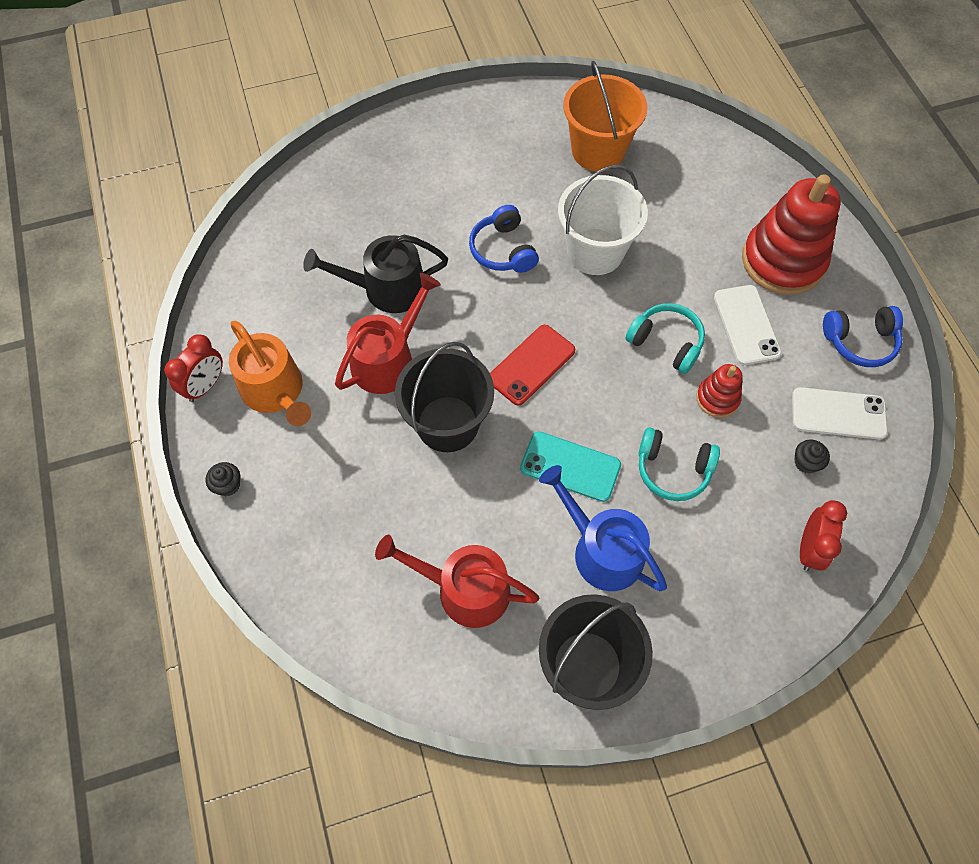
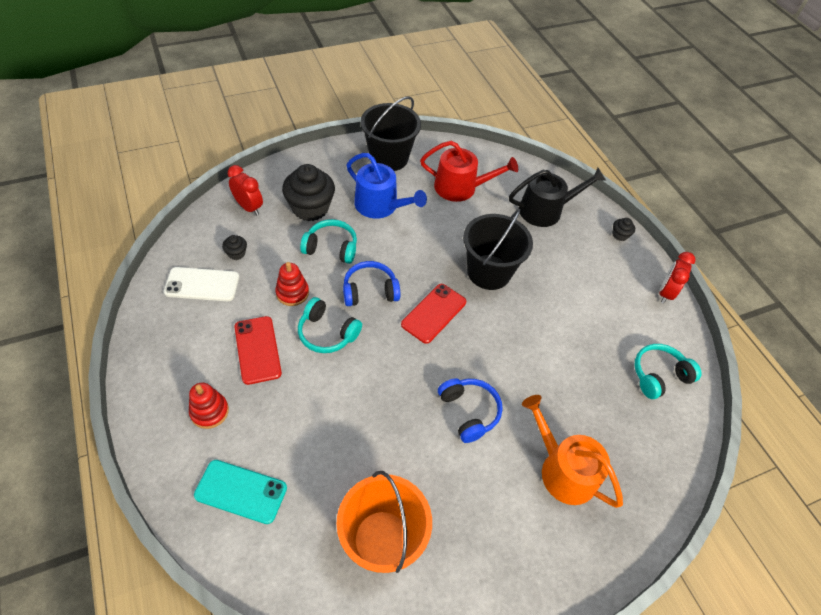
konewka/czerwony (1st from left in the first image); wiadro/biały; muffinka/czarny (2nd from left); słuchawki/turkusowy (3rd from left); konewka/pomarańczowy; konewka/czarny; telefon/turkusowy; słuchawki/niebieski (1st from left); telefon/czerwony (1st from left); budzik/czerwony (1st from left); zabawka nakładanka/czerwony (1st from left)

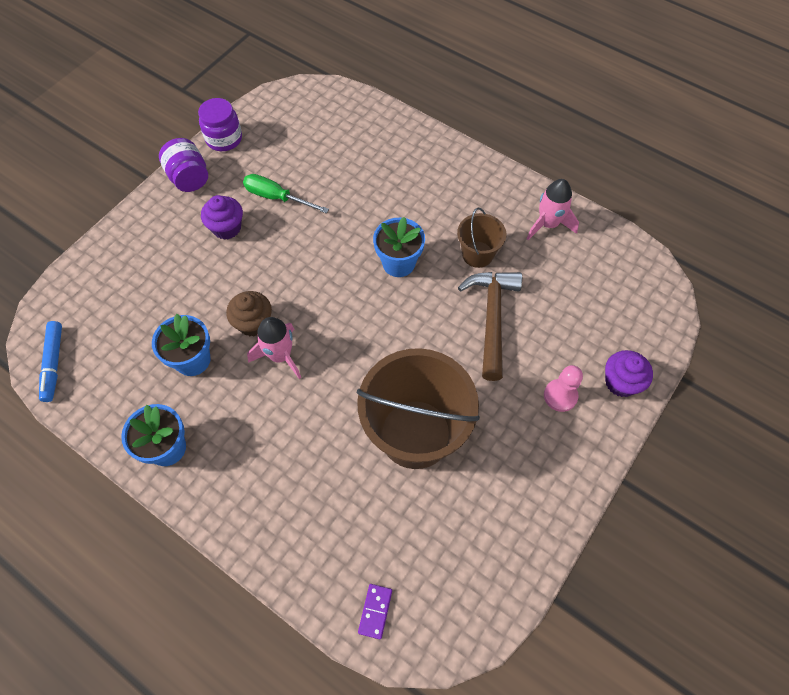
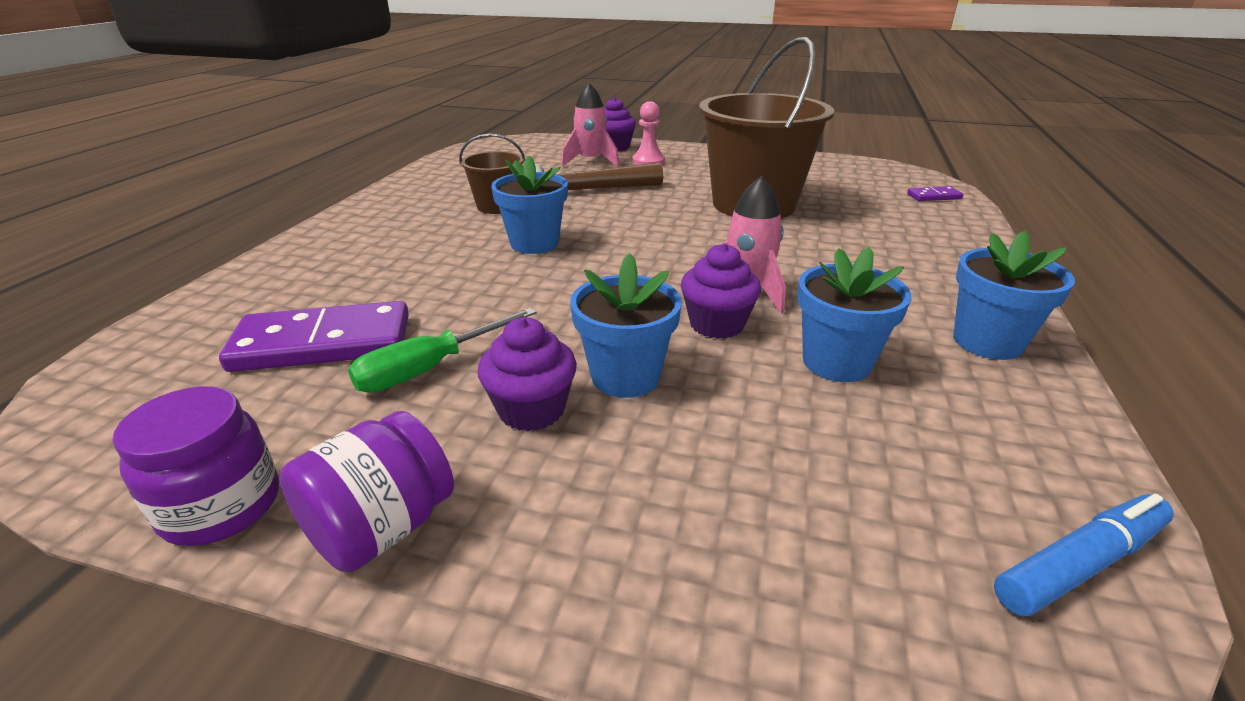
kostka domina/fioletowy (1st from left); doniczka/niebieski (2nd from left); rakieta/różowy (1st from left); muffinka/fioletowy (3rd from left); śrubokręt/zielony

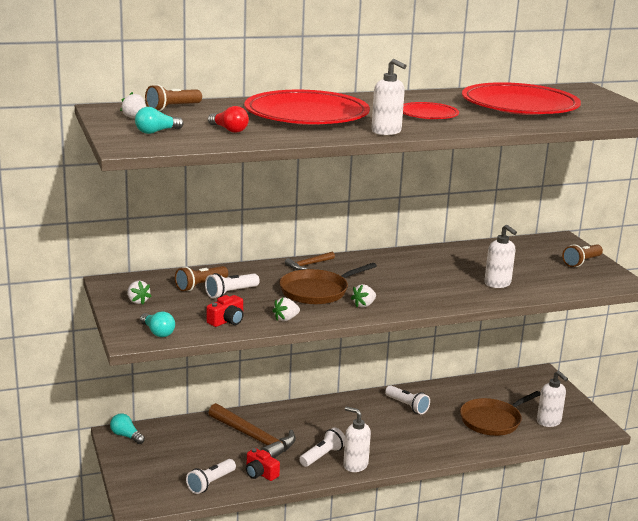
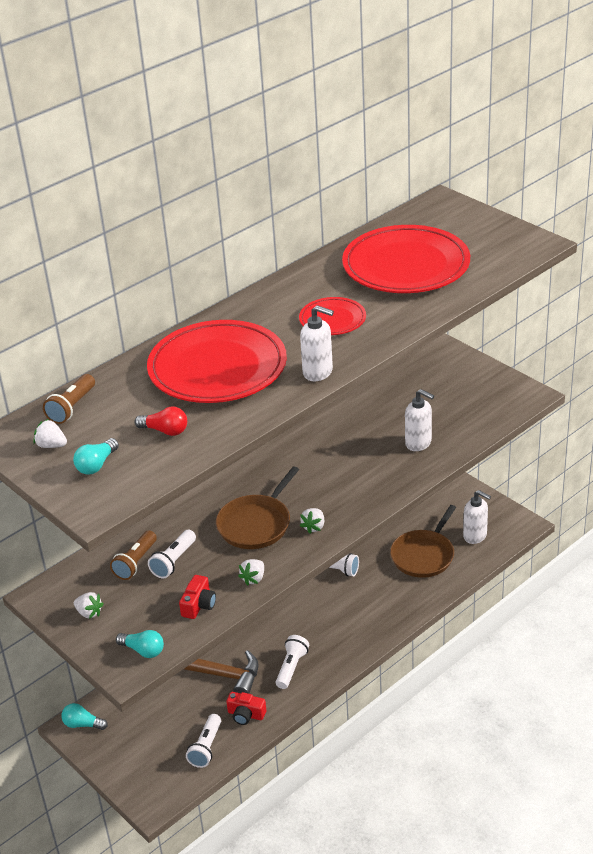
młotek/brązowy (2nd from left in the first image); dozownik mydła/biały (1st from left in the first image); latarka/brązowy (3rd from left in the first image)

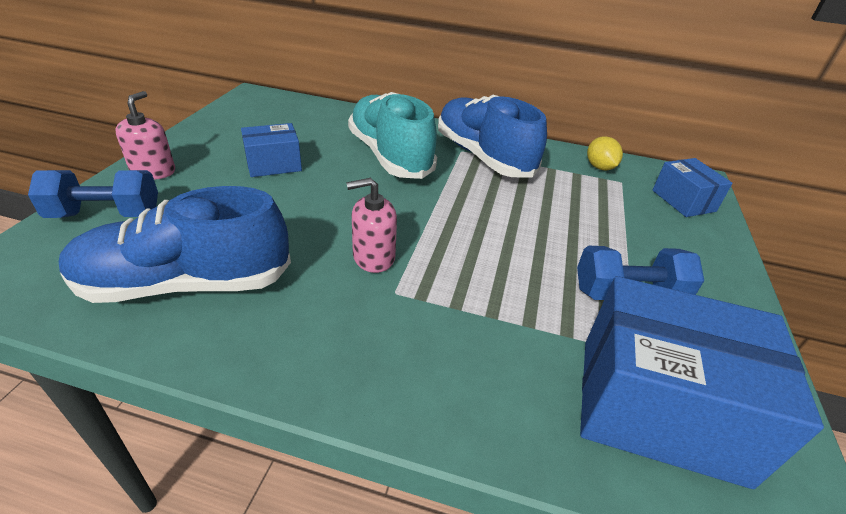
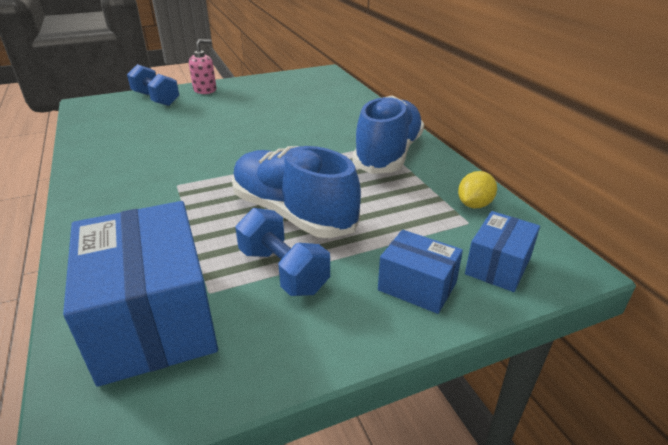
dozownik mydła/różowy (2nd from left in the first image); but/turkusowy; but/niebieski (1st from left); pudełko/niebieski (2nd from left)

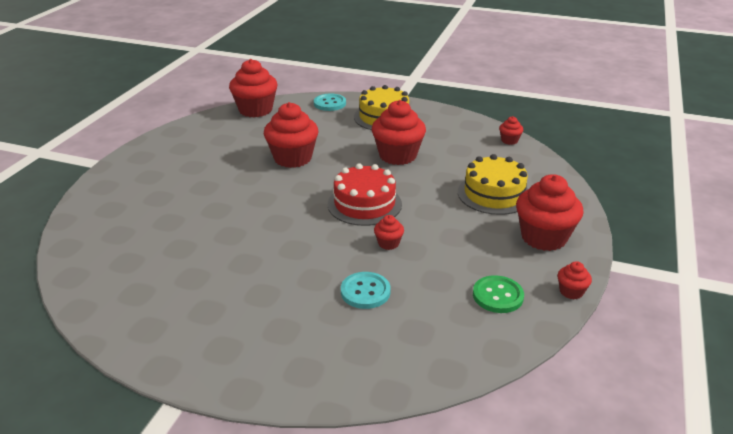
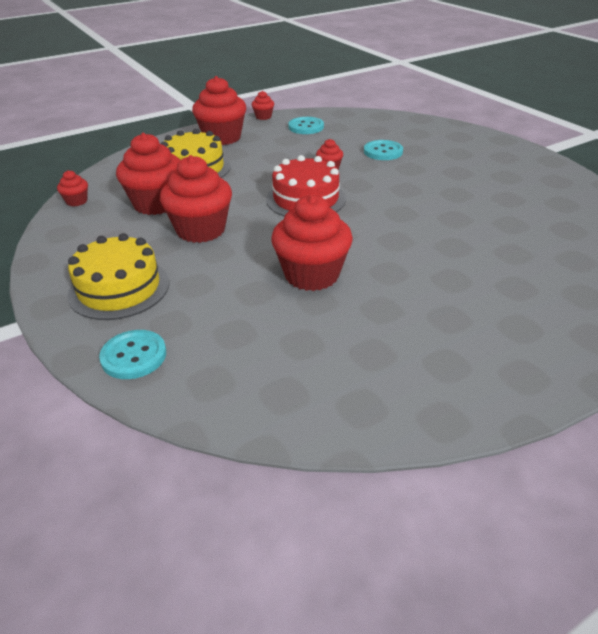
muffinka/czerwony (2nd from left); guzik/turkusowy (2nd from left)

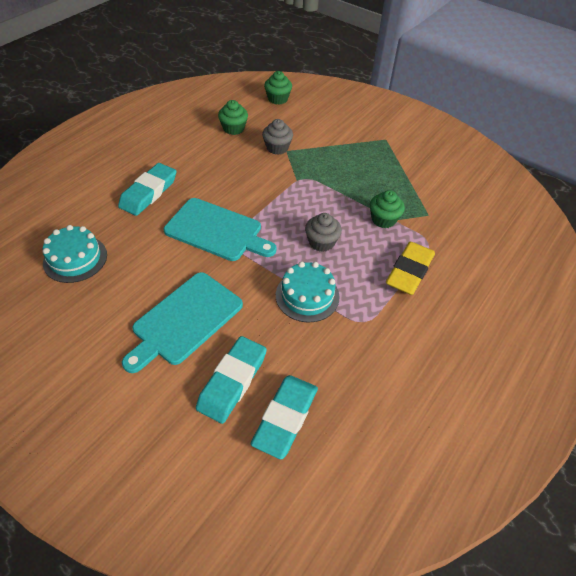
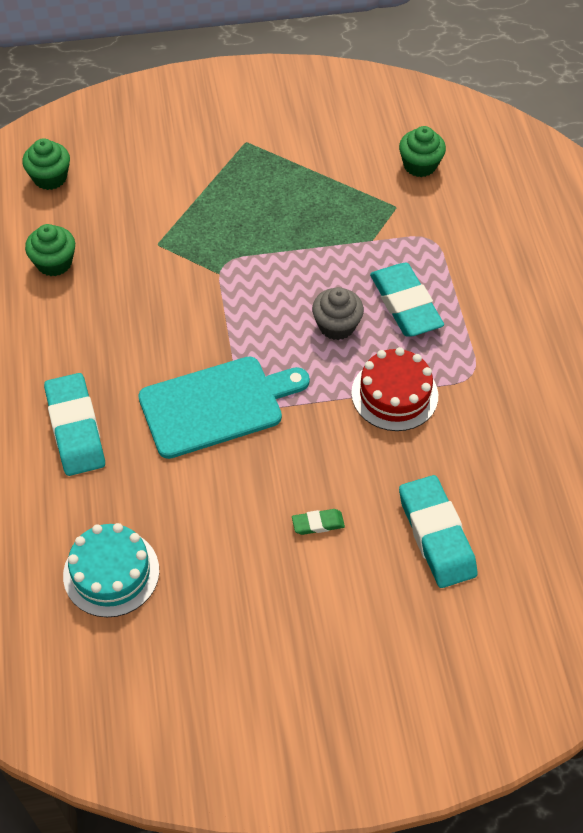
muffinka/szary (1st from left in the first image); gumka do mazania/żółty; gumka do mazania/turkusowy (2nd from left); muffinka/zielony (3rd from left); gumka do mazania/zielony; tort/czerwony

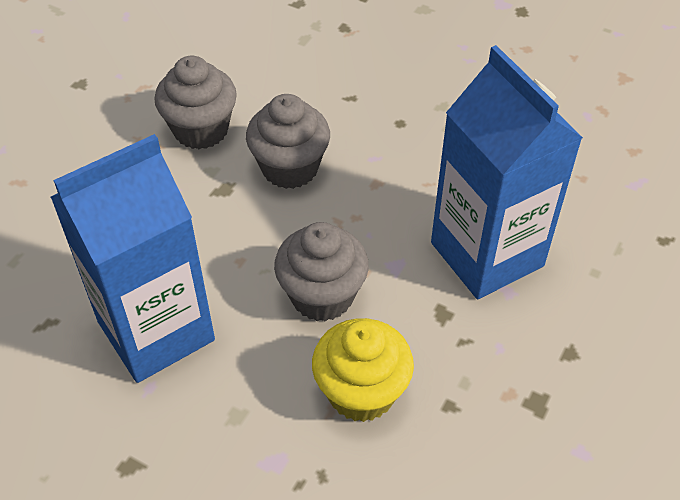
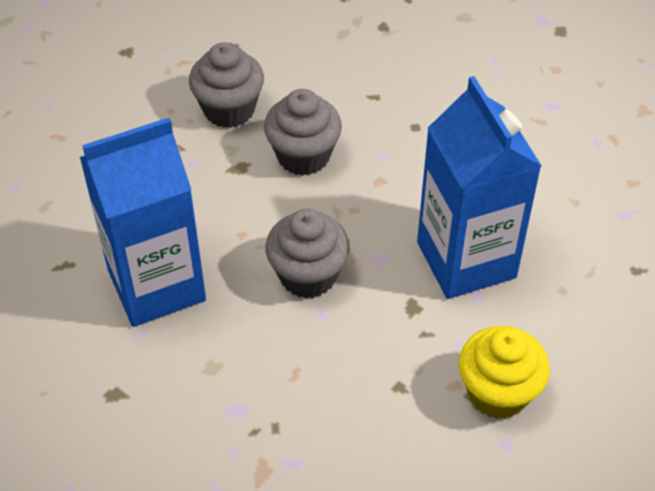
muffinka/żółty

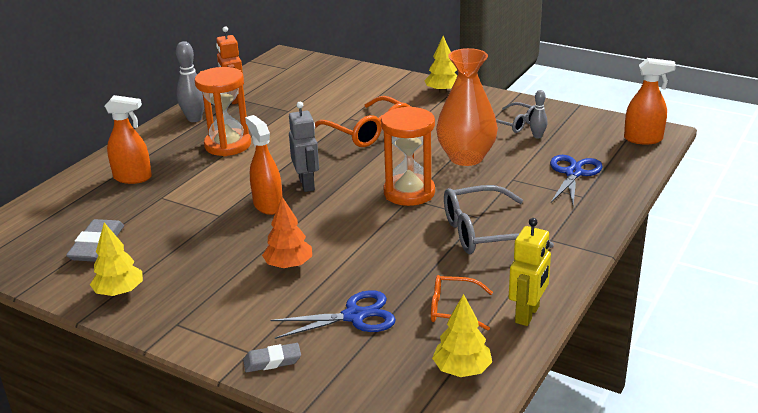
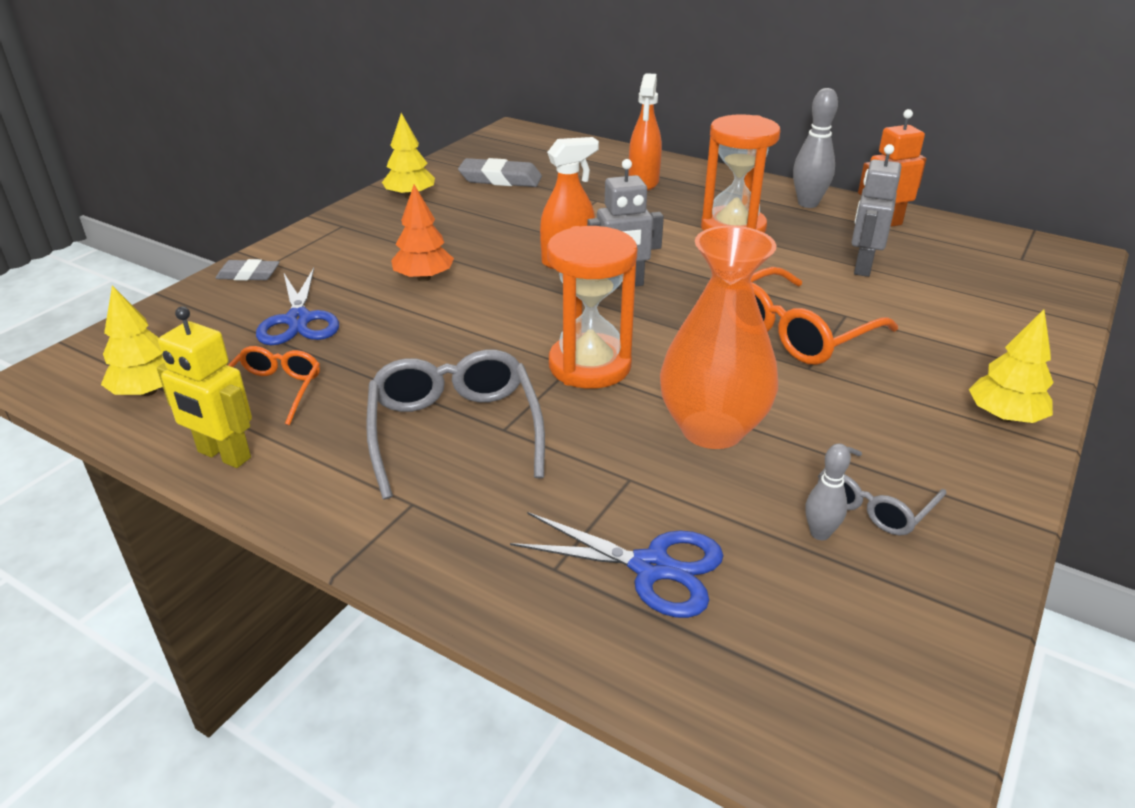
spryskiwacz/pomarańczowy (3rd from left in the first image); robot/szary (2nd from left); gumka do mazania/szary (1st from left)

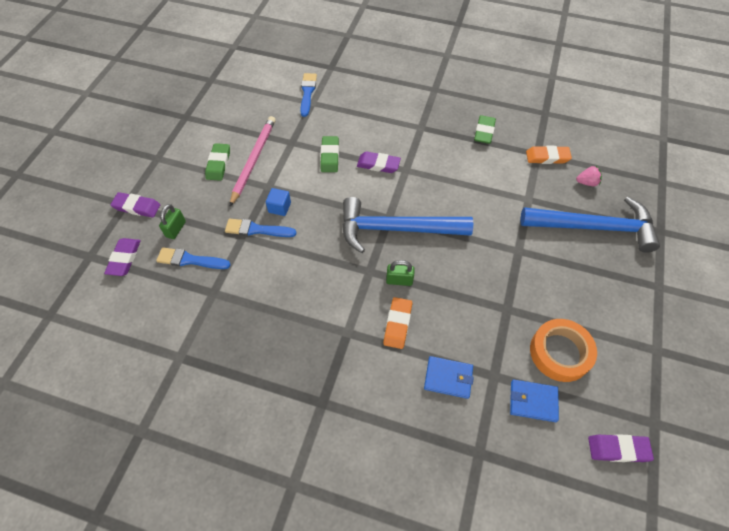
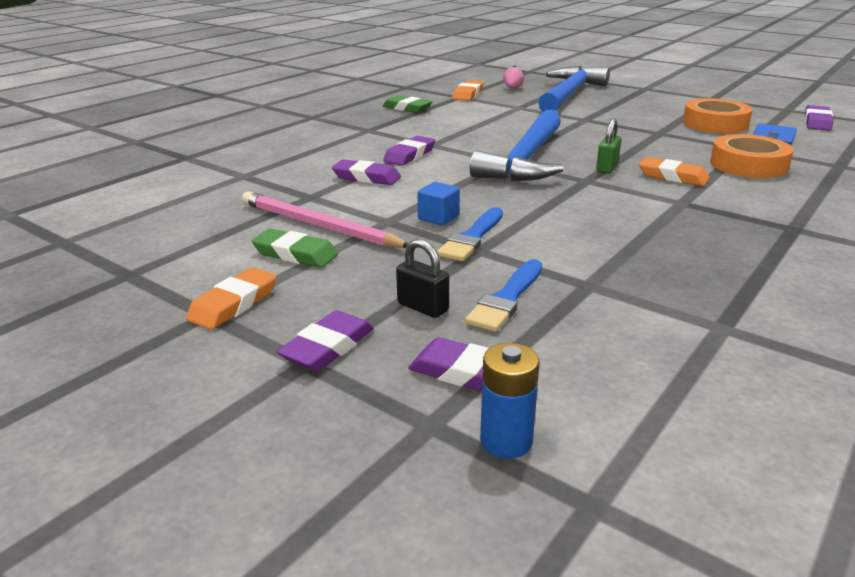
pędzel/niebieski (3rd from left in the first image); gumka do mazania/pomarańczowy (1st from left); bateria/niebieski; taśma klejąca/pomarańczowy (2nd from left); kłódka/czarny; gumka do mazania/fioletowy (2nd from left)

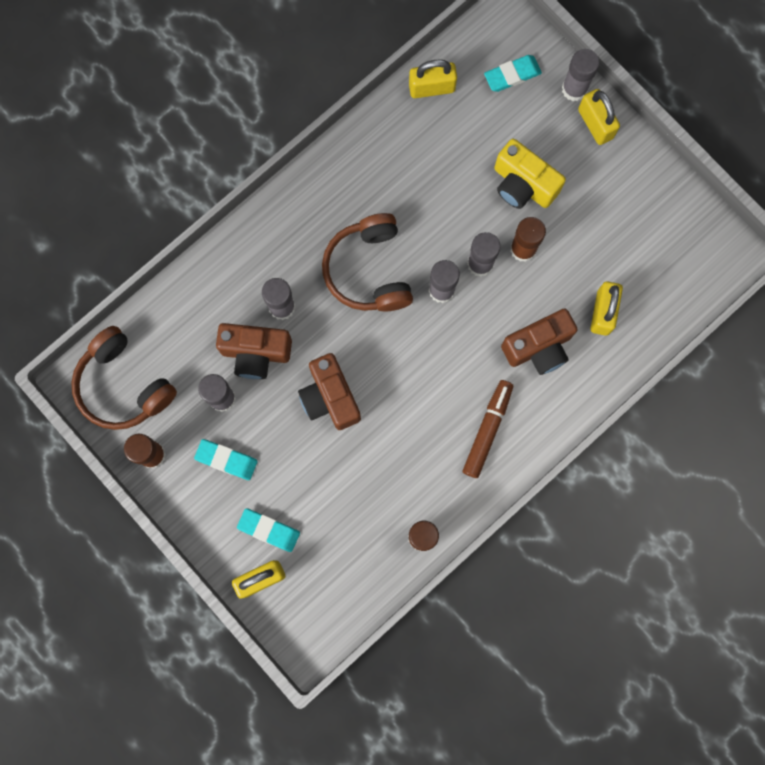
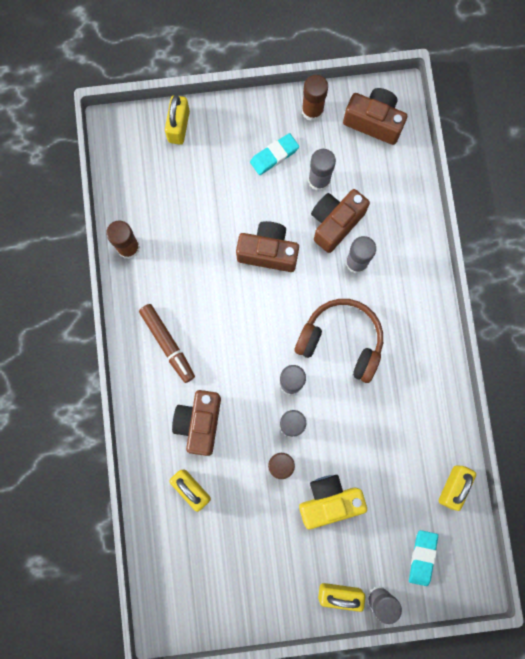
gumka do mazania/turkusowy (2nd from left in the first image); aparat fotograficzny/brązowy (4th from left)

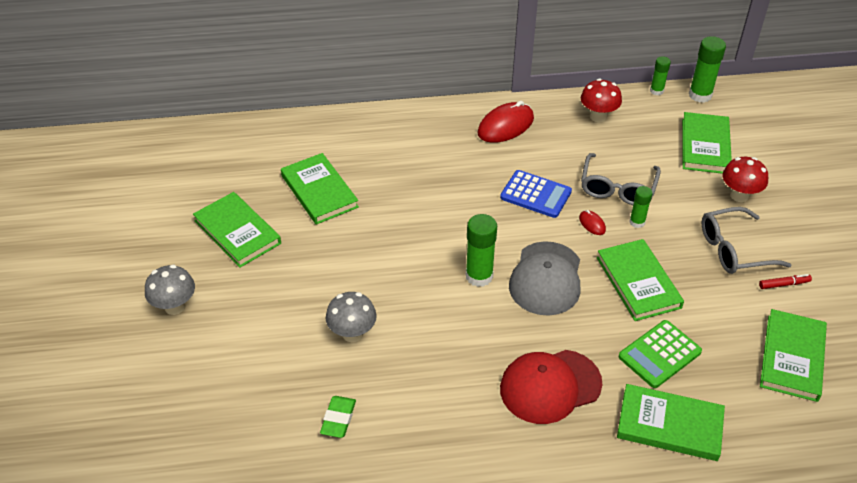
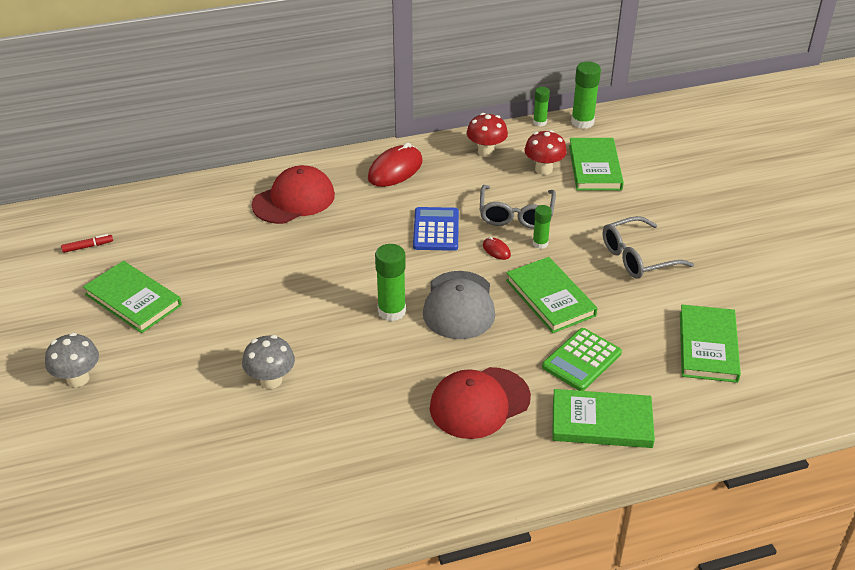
książka/zielony (2nd from left in the first image); gumka do mazania/zielony; czapka/czerwony (1st from left); grzyb/czerwony (2nd from left); flamaster/czerwony; kalkulator/niebieski

